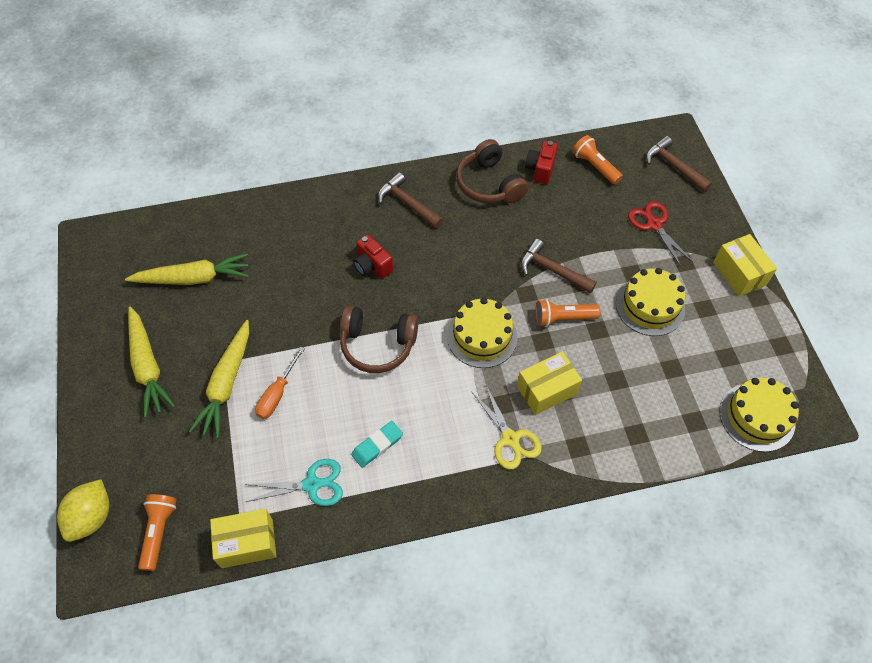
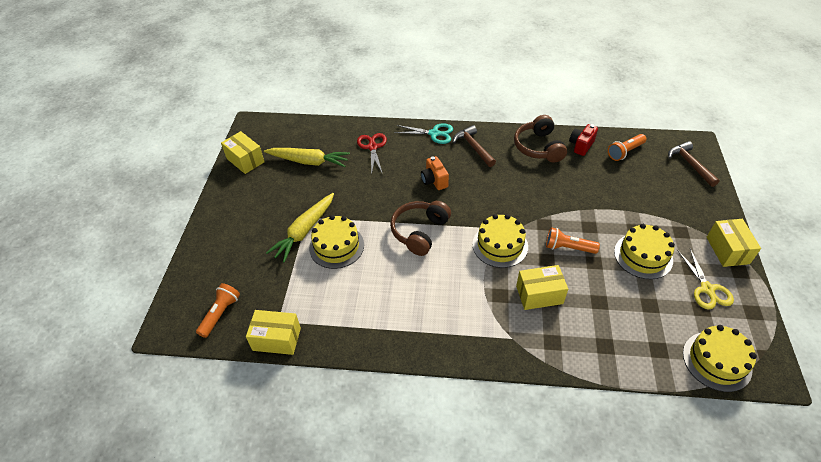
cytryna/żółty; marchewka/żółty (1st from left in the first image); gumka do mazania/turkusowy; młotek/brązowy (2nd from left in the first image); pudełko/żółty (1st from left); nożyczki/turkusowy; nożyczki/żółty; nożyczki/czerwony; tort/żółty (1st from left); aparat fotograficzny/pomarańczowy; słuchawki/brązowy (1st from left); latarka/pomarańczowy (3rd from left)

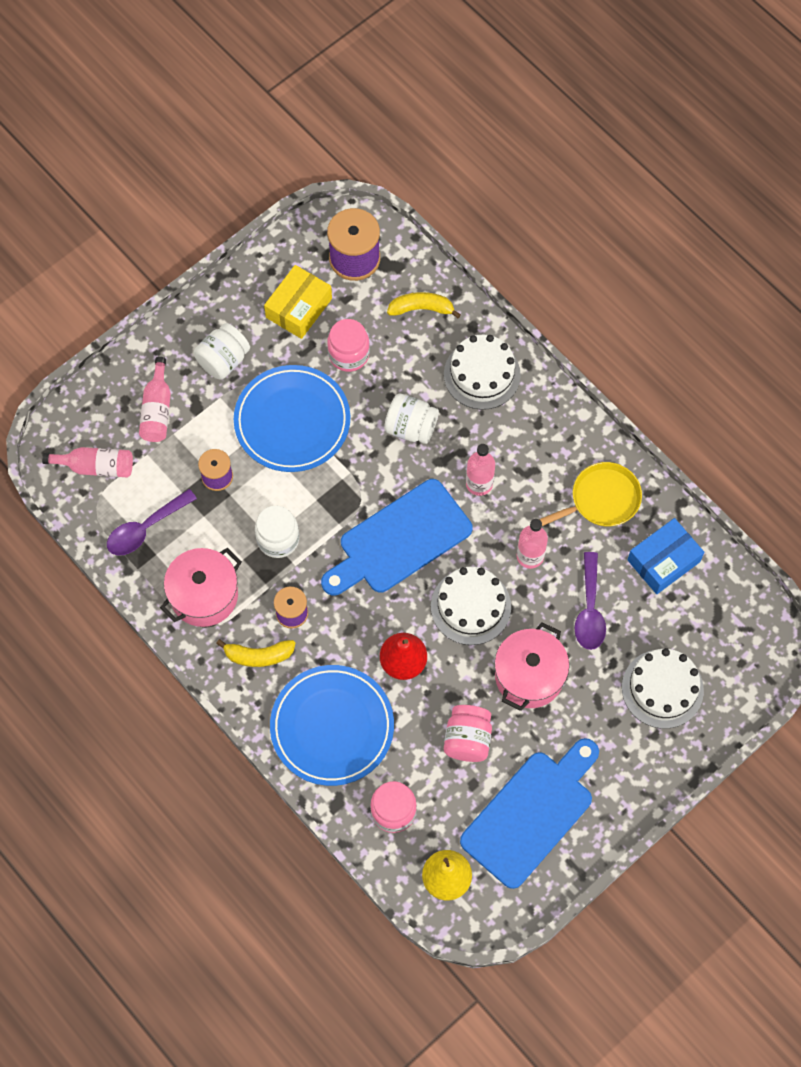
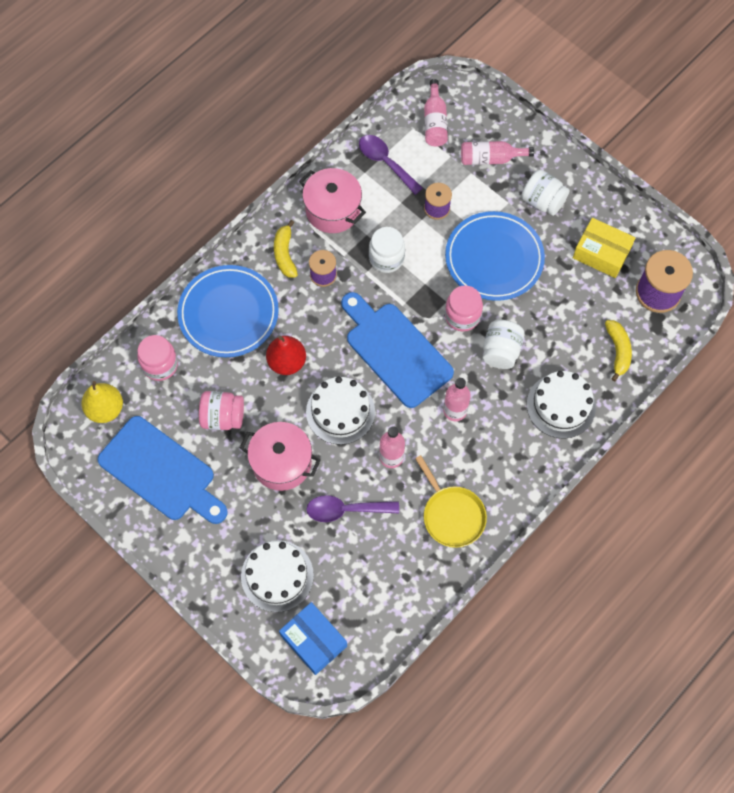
słoik/różowy (3rd from left); pudełko/niebieski

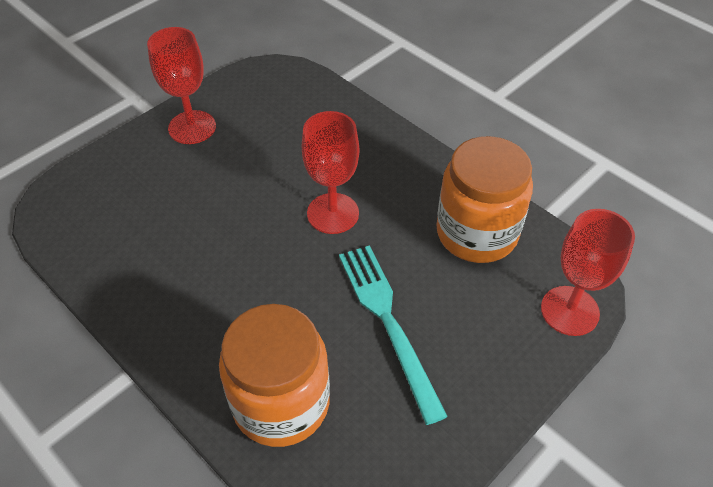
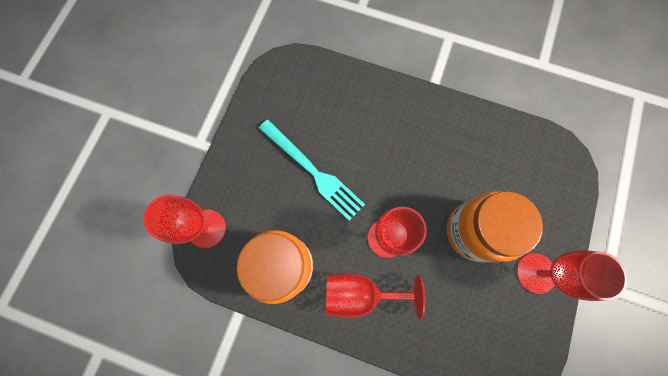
kielich/czerwony (2nd from left); słoik/pomarańczowy (2nd from left)

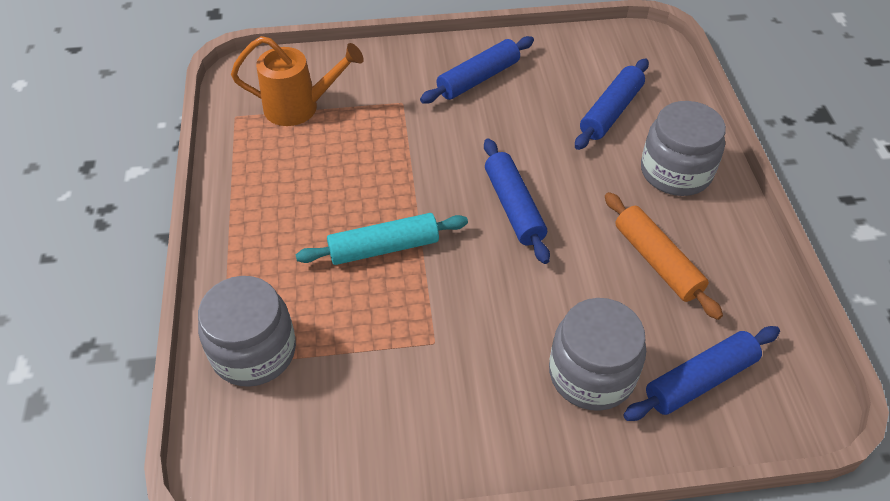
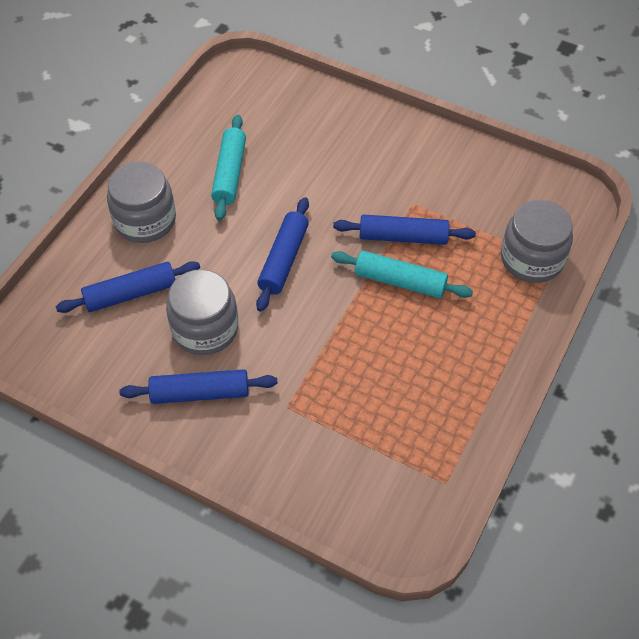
konewka/pomarańczowy; słoik/szary (2nd from left); wałek do ciasta/niebieski (4th from left); wałek do ciasta/turkusowy (1st from left)

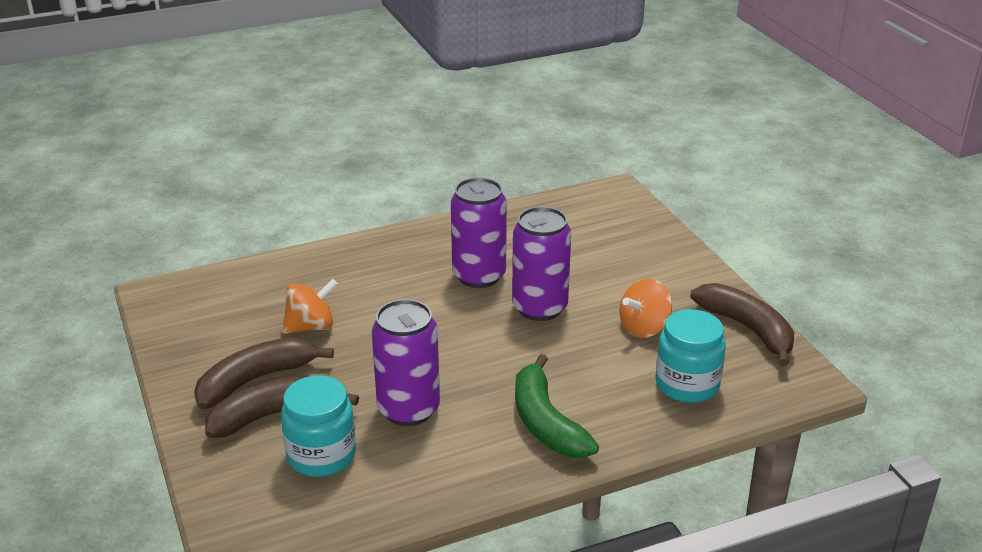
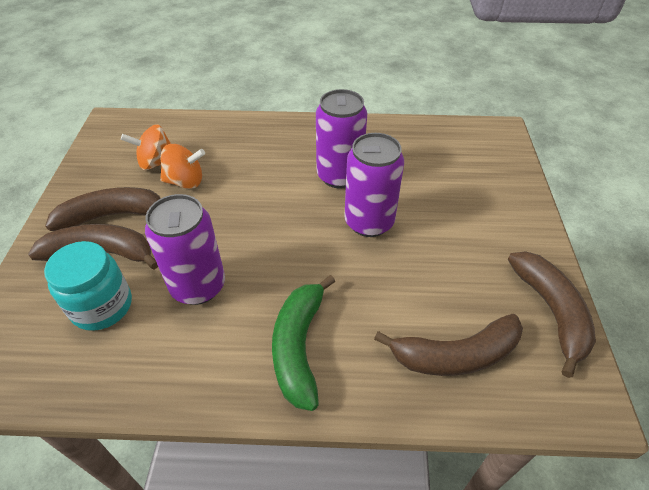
bączek/pomarańczowy (1st from left); banan/brązowy (3rd from left)

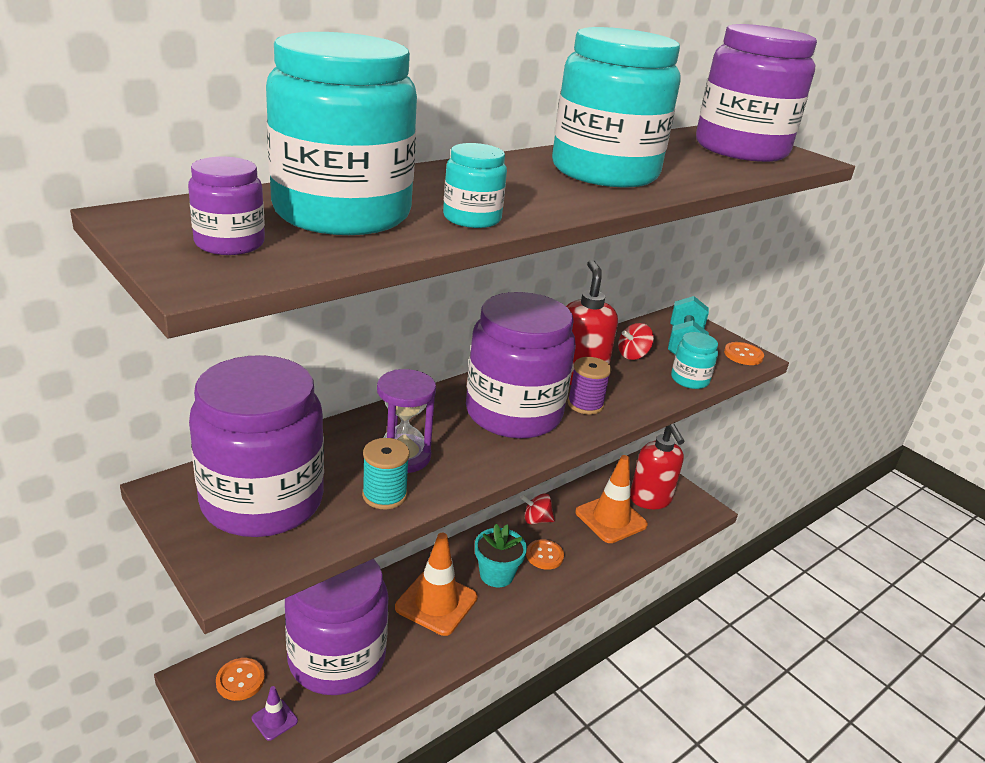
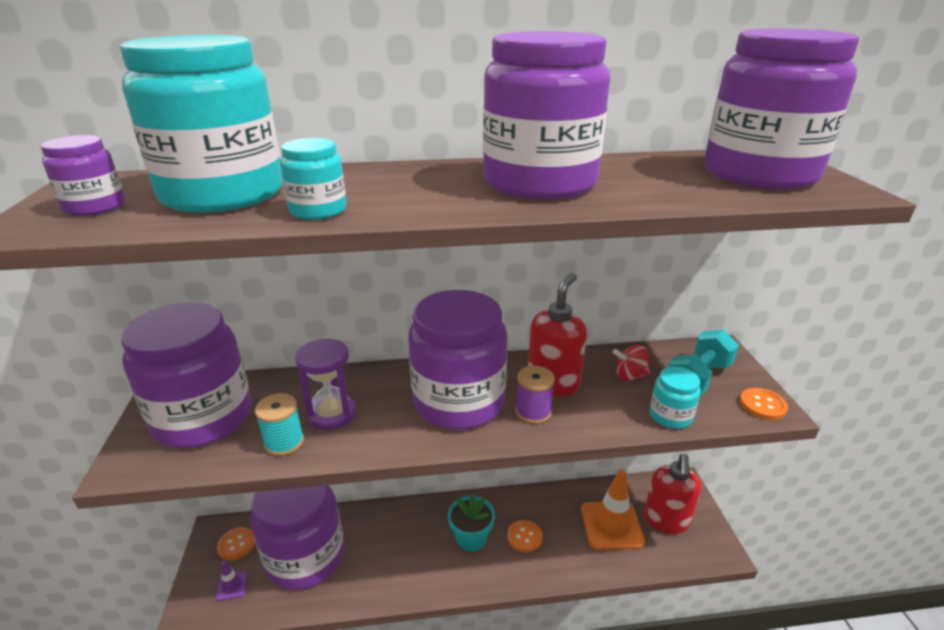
pachołek/pomarańczowy (1st from left in the first image); bączek/czerwony (1st from left in the first image); słoik/fioletowy (5th from left)

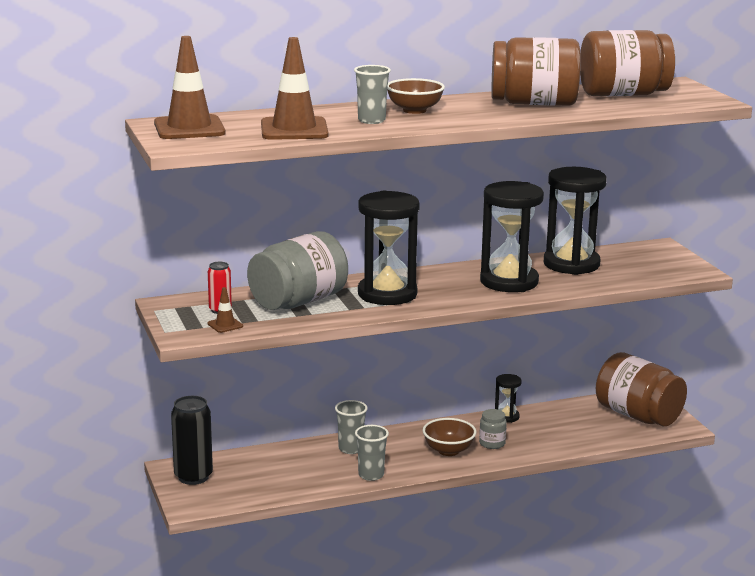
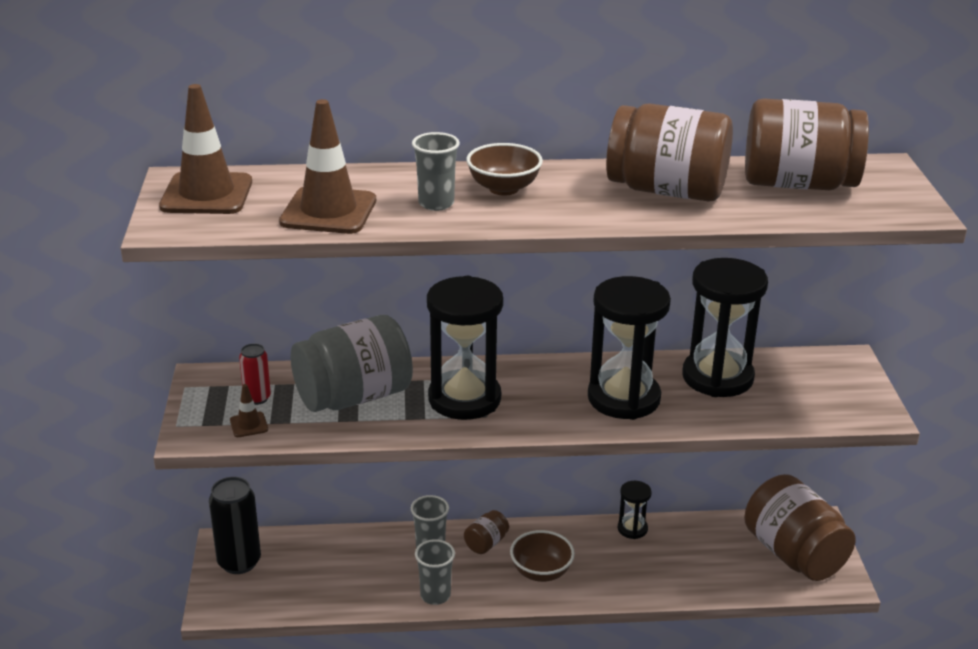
słoik/szary (2nd from left in the first image); słoik/brązowy (1st from left)

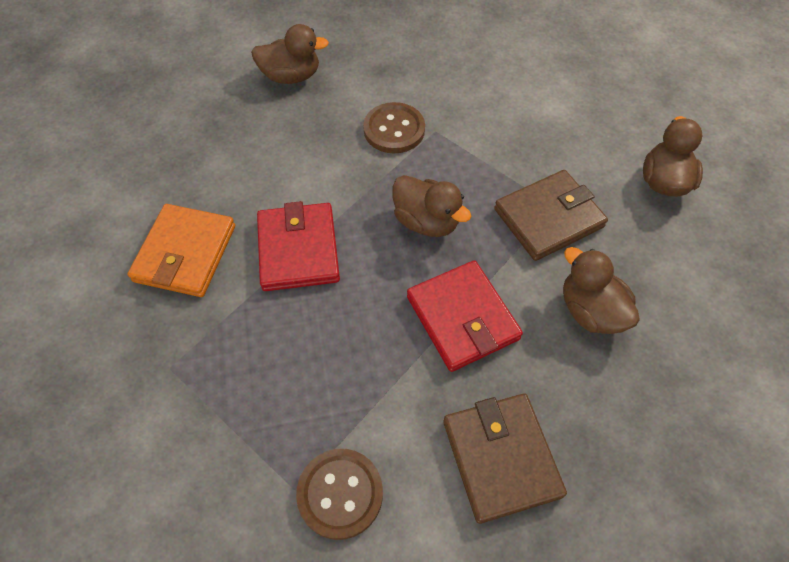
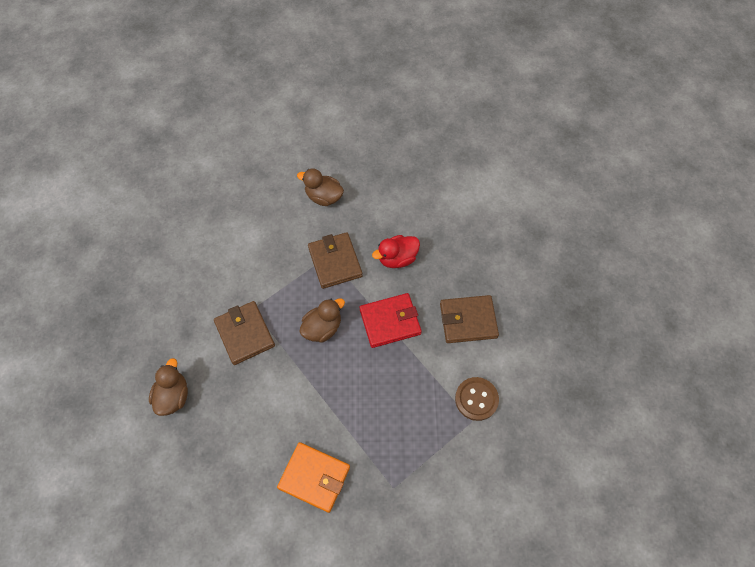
portfel/czerwony (1st from left in the first image); portfel/brązowy (1st from left); kaczka/czerwony

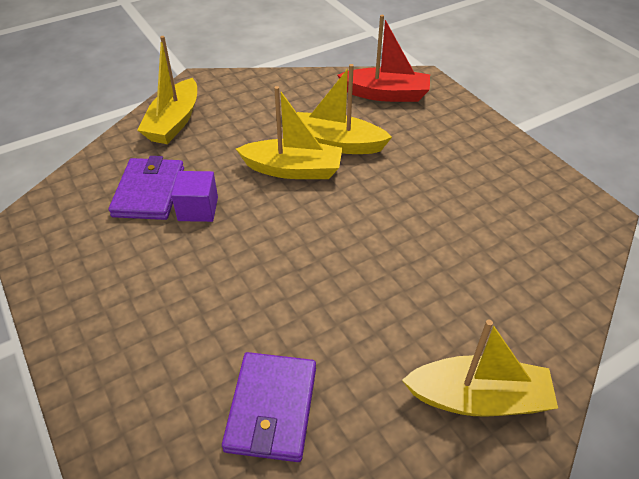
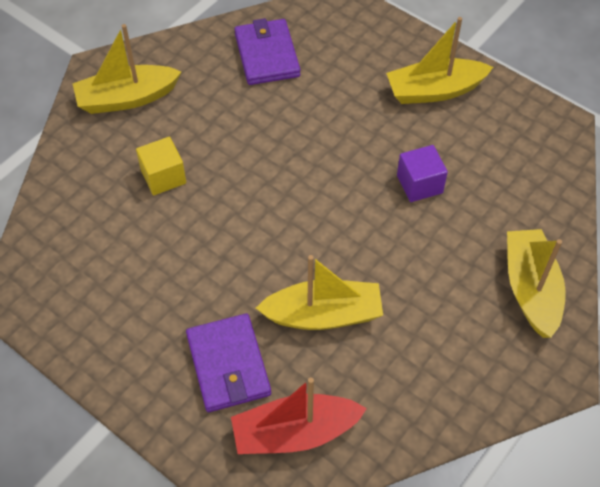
sześcian/żółty; portfel/fioletowy (1st from left); łódka/żółty (3rd from left)

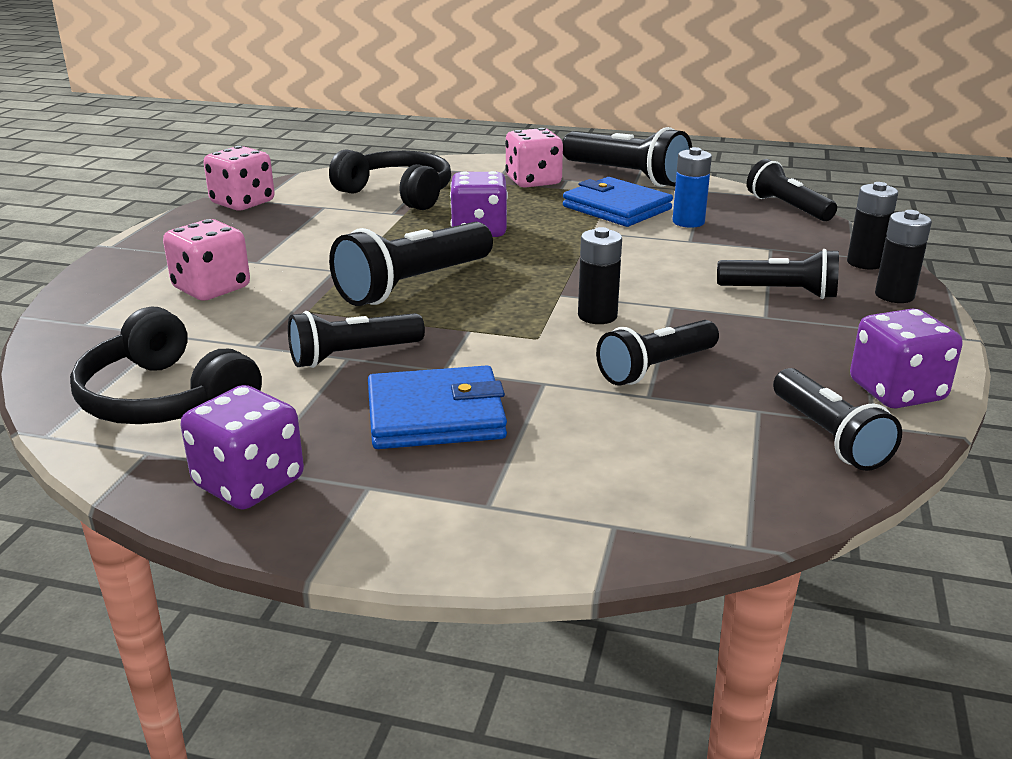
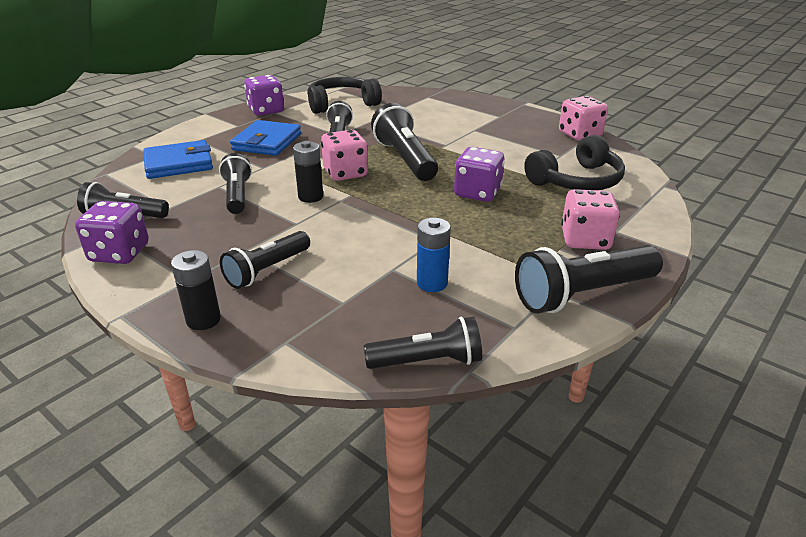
bateria/czarny (2nd from left in the first image); kostka do gry/różowy (1st from left); portfel/niebieski (1st from left)

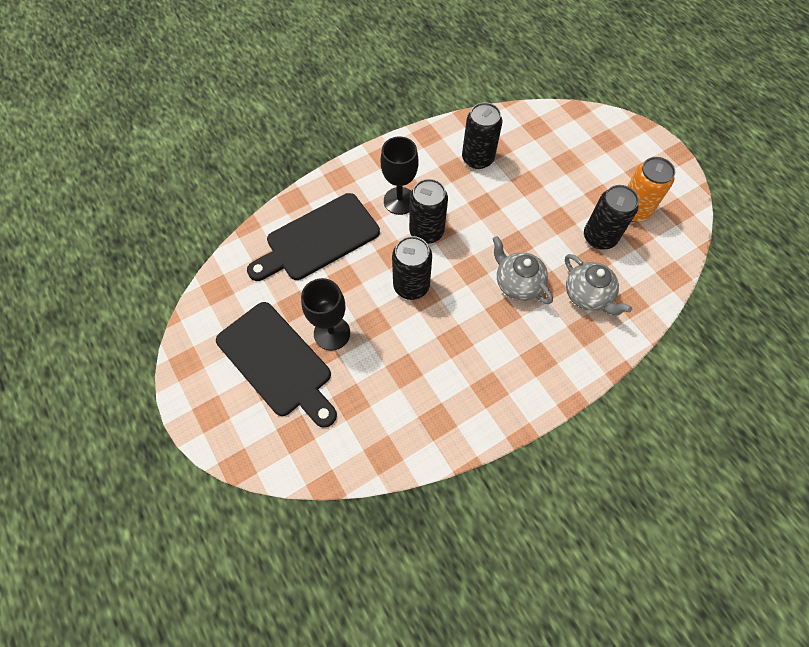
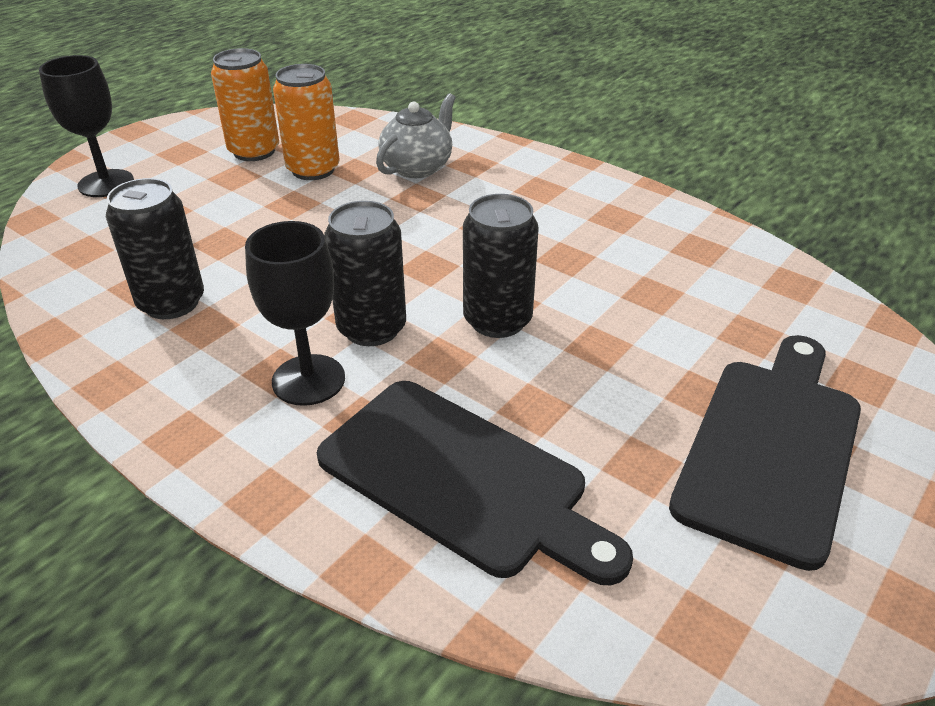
imbryk/szary (1st from left in the first image); kielich/czarny (1st from left); puszka/pomarańczowy (2nd from left)

